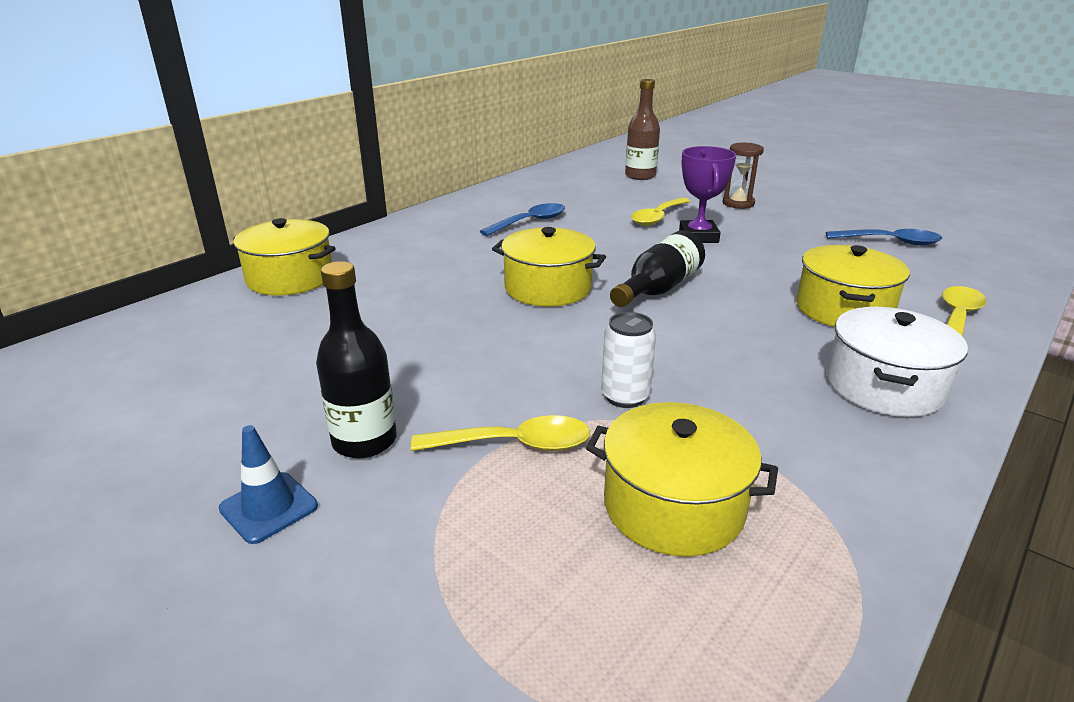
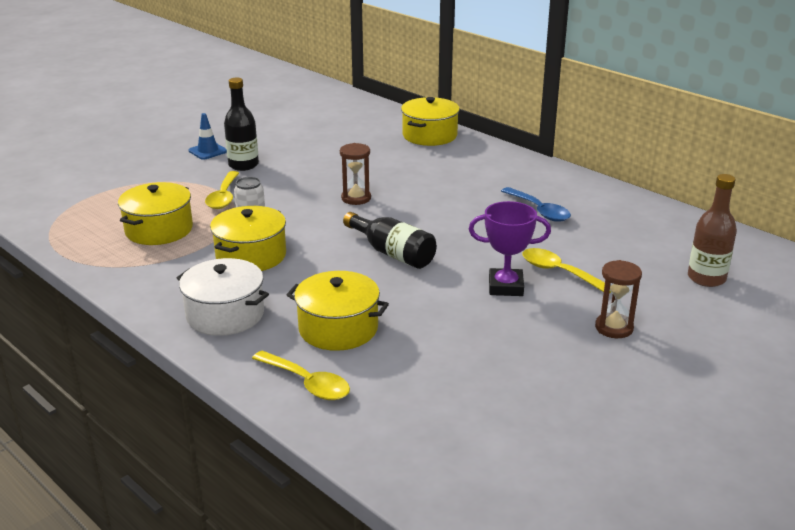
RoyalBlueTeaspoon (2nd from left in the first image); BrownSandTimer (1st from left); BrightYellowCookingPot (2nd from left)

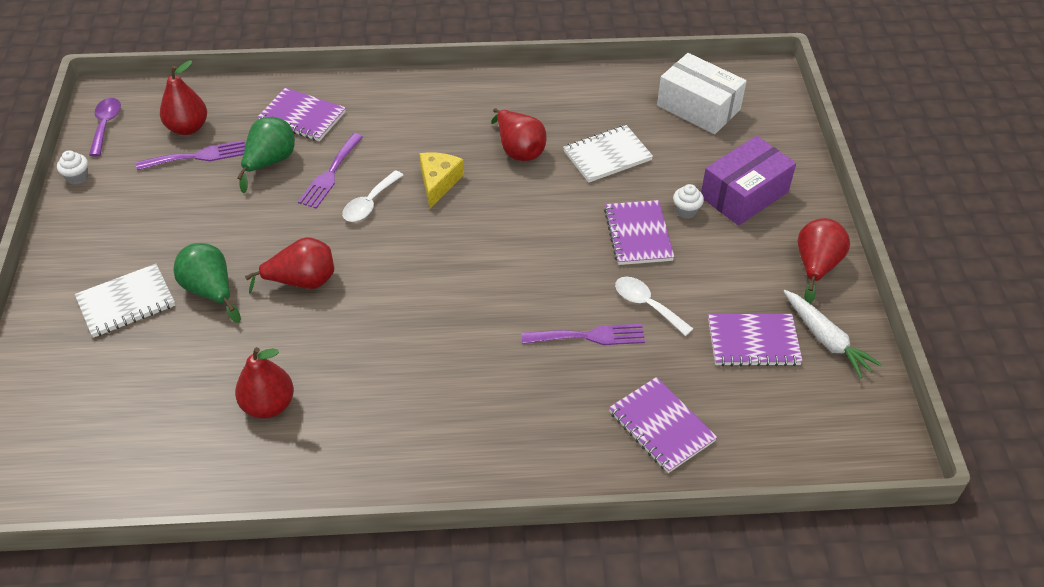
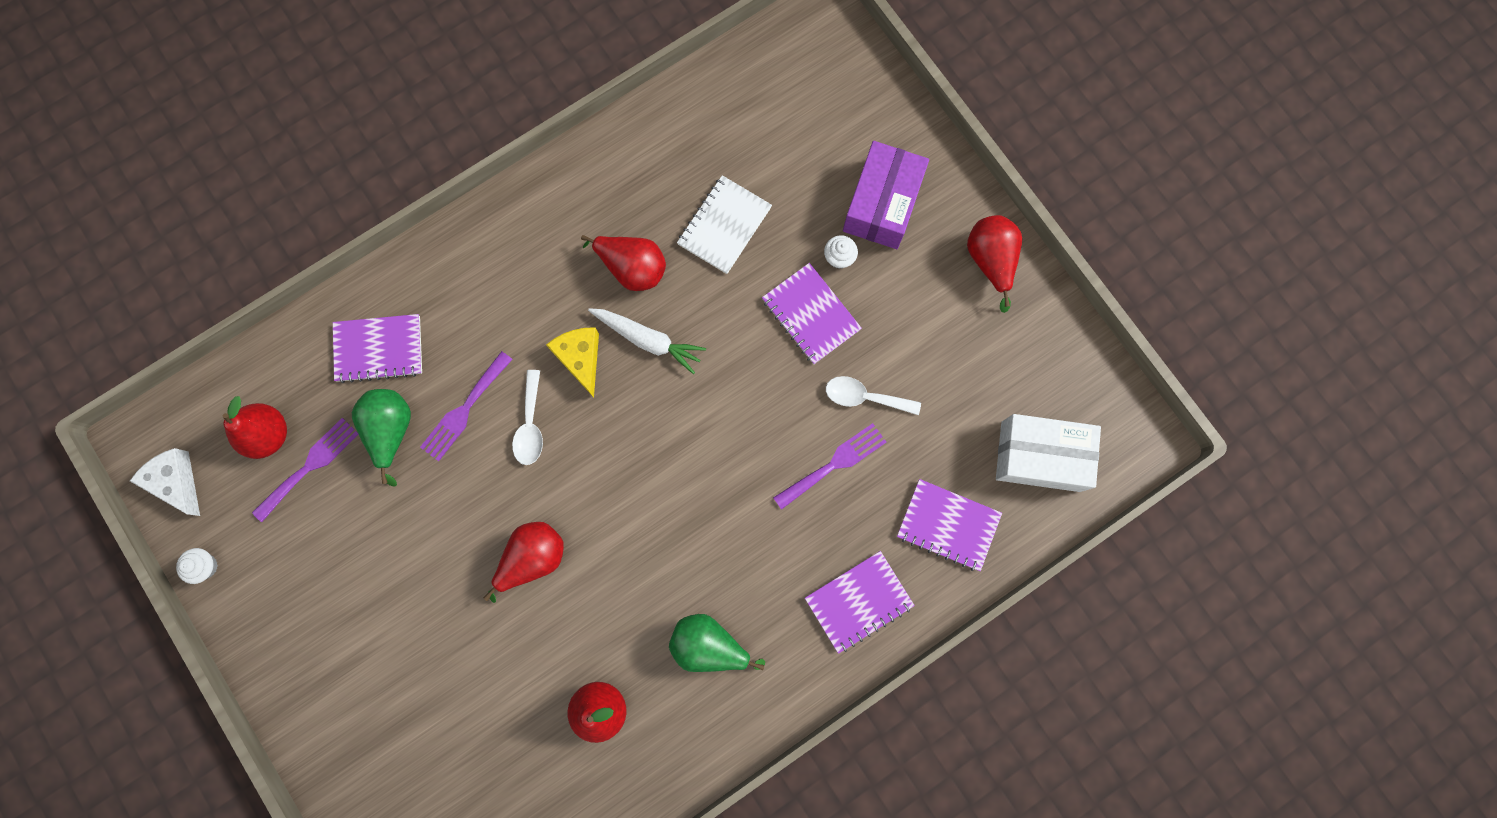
WhiteNotepad (1st from left in the first image); GreenPear (2nd from left); WhiteBox; PurpleNotepad (3rd from left); WhiteRootVegetable; WhiteCheese; PurpleDinnerFork (2nd from left)

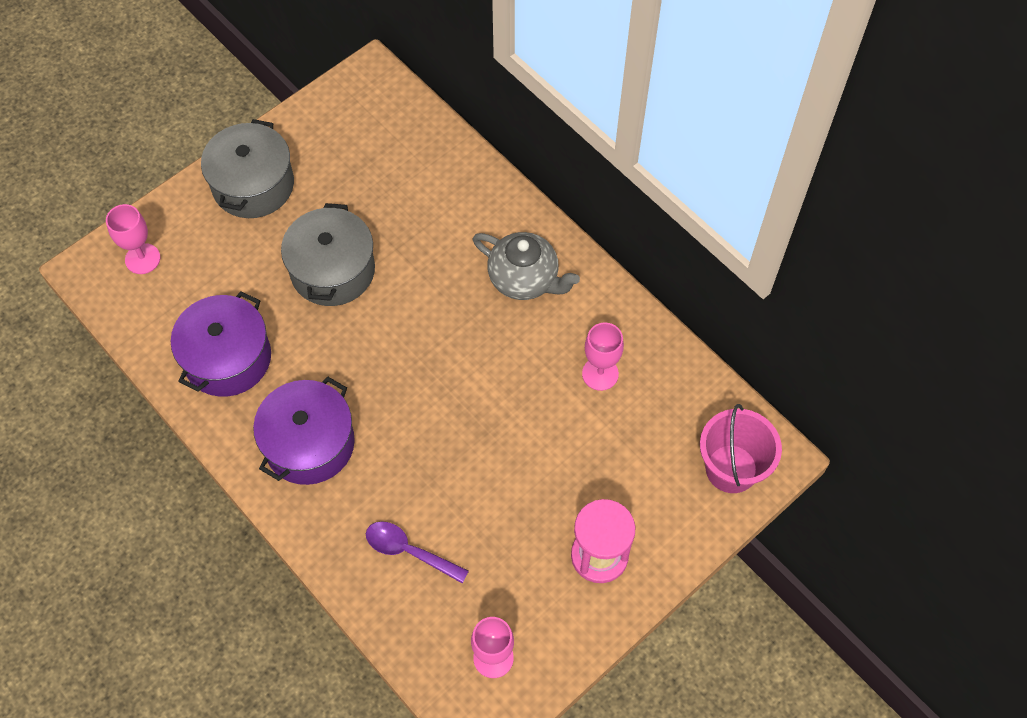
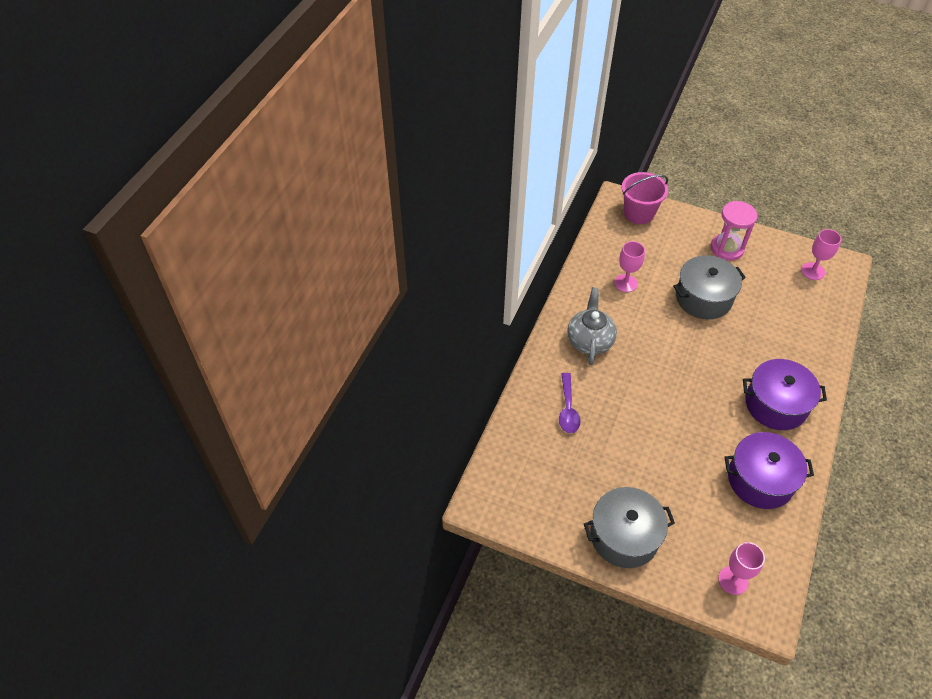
GrayCookingPot (2nd from left); PurpleTeaspoon

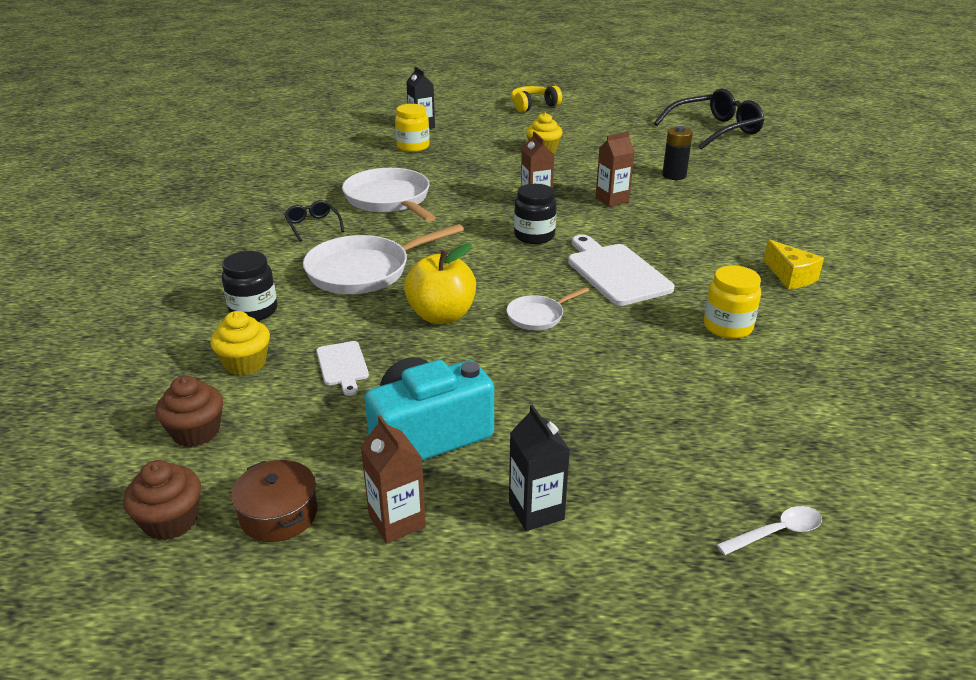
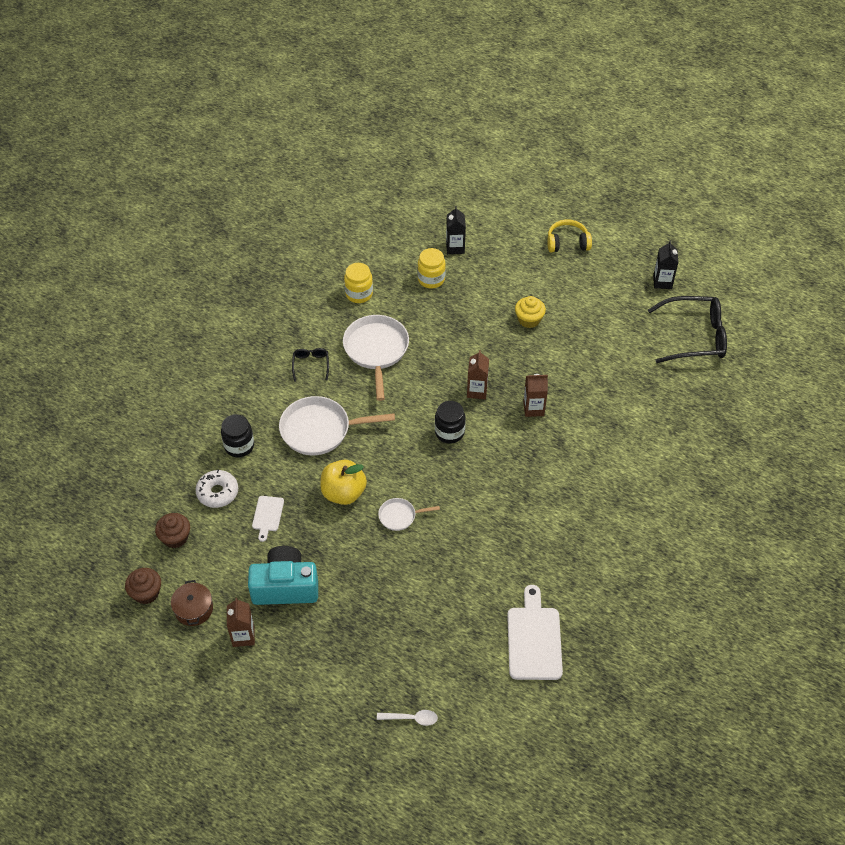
EbonyAaBattery; BrightYellowCheese; EbonyCarton (2nd from left); WhiteCuttingBoard (2nd from left); BrightYellowJar (1st from left); WhiteDonut

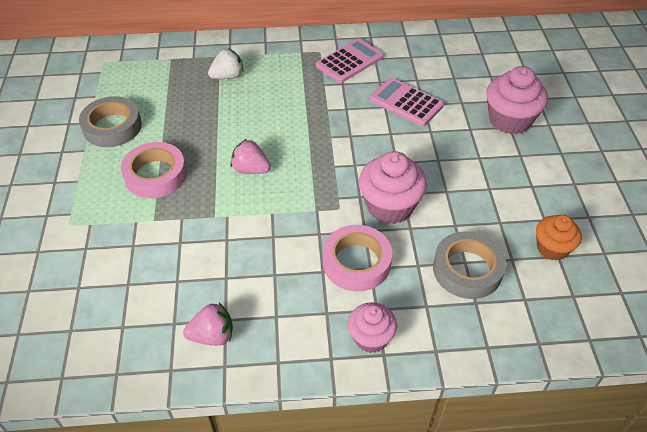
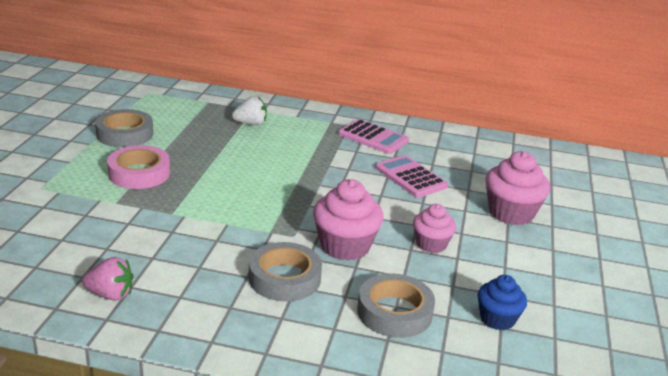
PinkBerry (2nd from left in the first image); PinkMuffin (2nd from left); GrayRollOfTape (2nd from left); RoyalBlueMuffin; PinkPocketCalculator (1st from left)

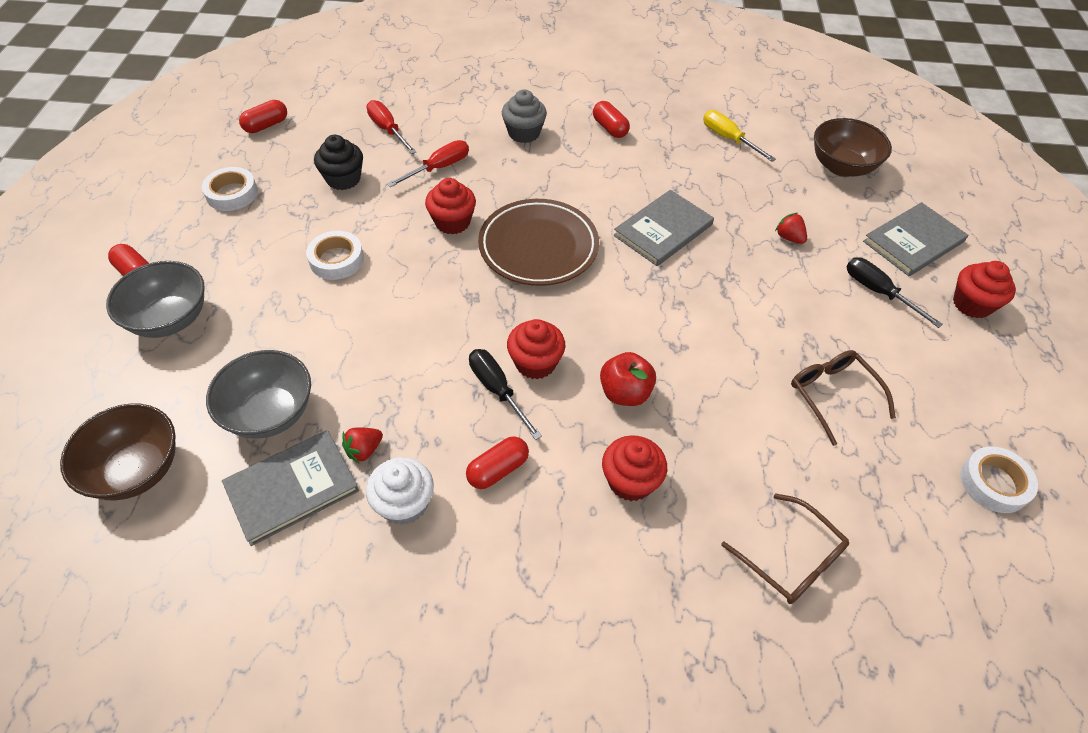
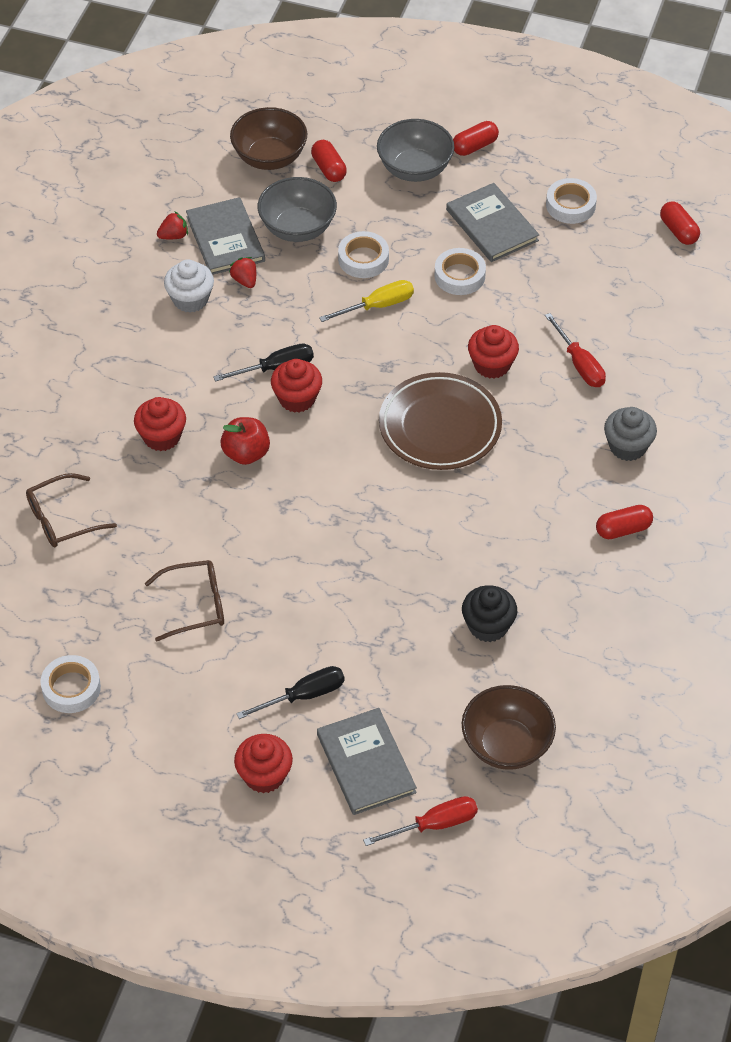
WhiteRollOfTape (2nd from left); EbonyMuffin; ScarletHandScrewdriver (1st from left); ScarletCapsule (1st from left); GrayBook (3rd from left); BrightYellowHandScrewdriver; ScarletBerry (1st from left)

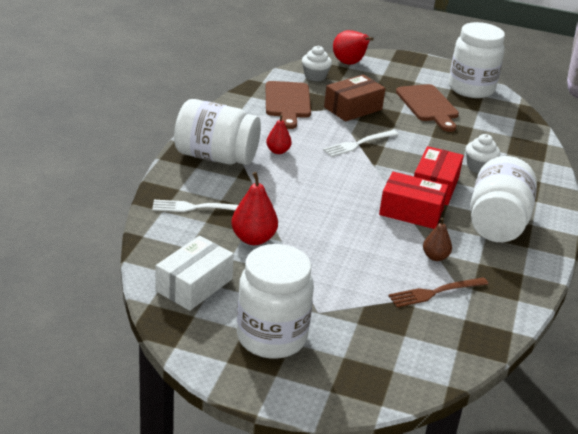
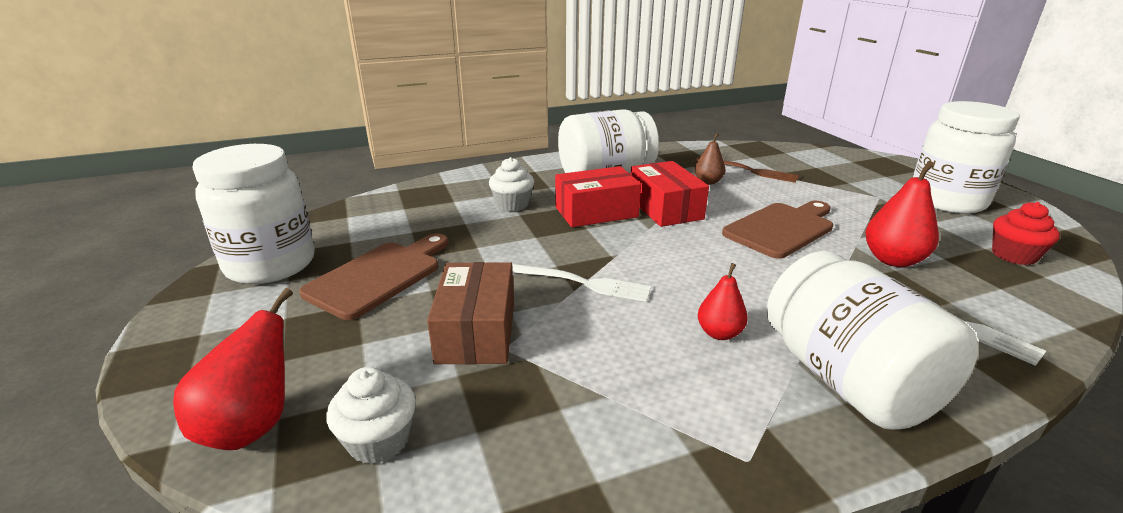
BrownCuttingBoard (2nd from left); ScarletMuffin; BrownBox

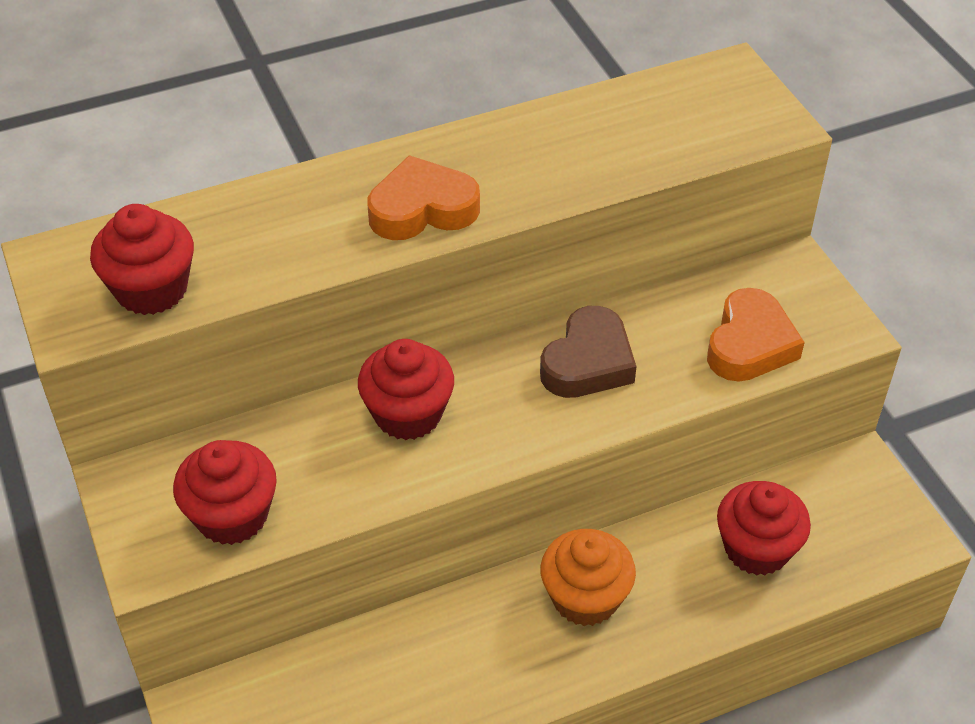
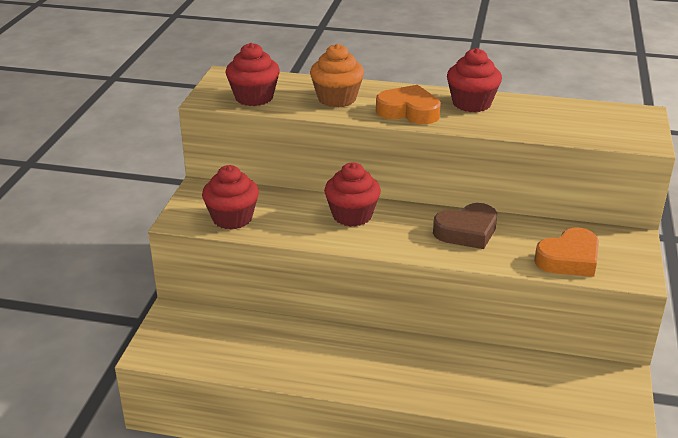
OrangeMuffin; ScarletMuffin (4th from left)

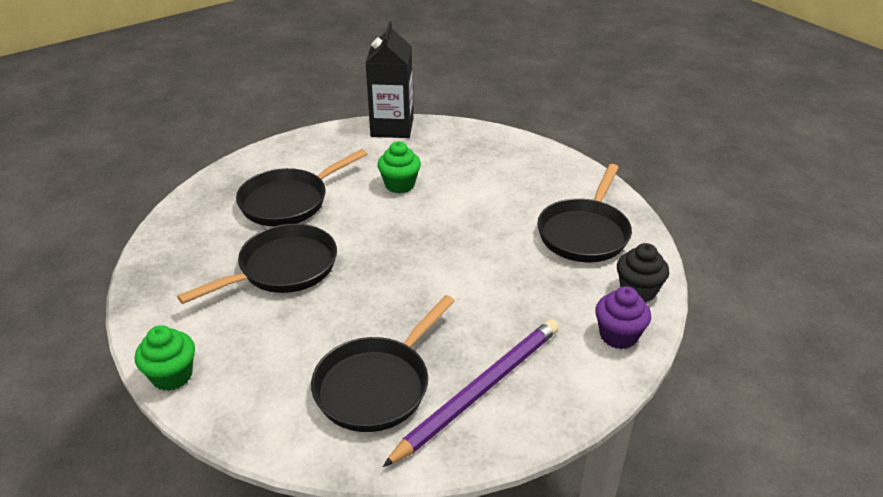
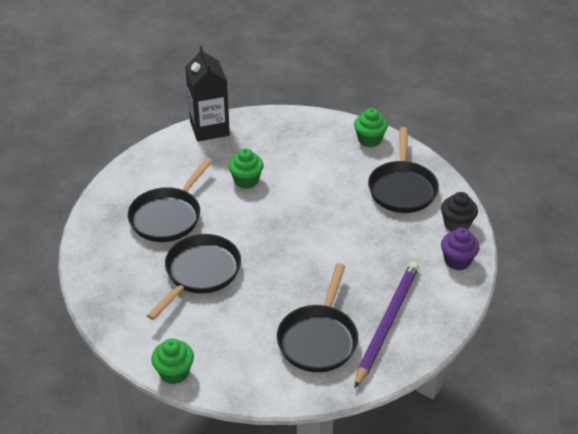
GreenMuffin (3rd from left)

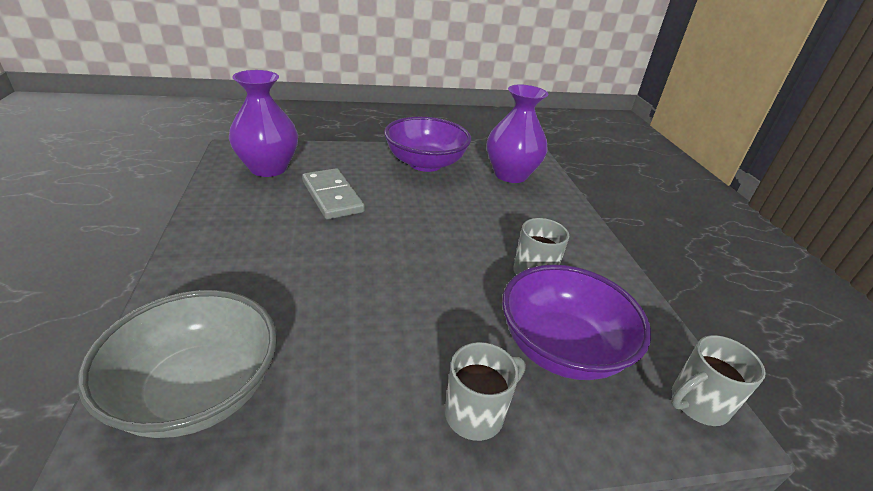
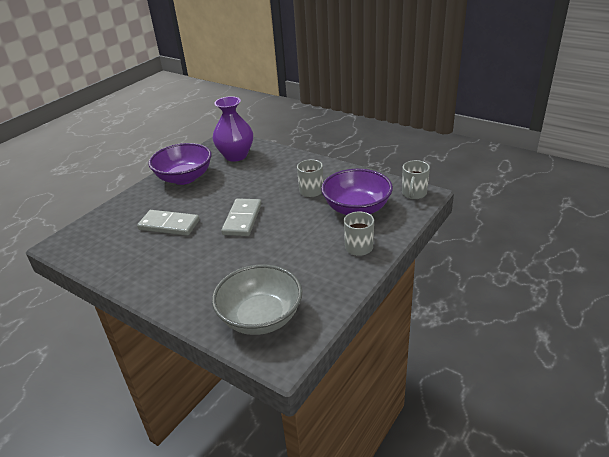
PurpleVase (1st from left in the first image); GrayDominoTile (2nd from left)

